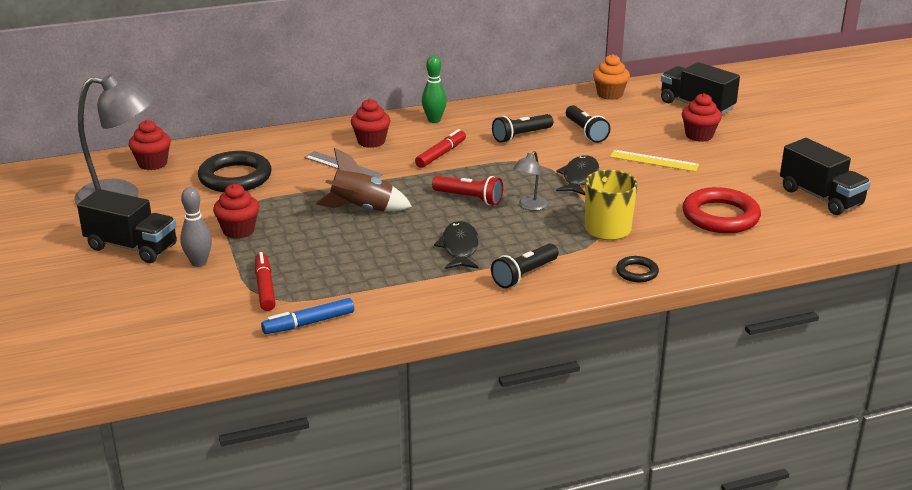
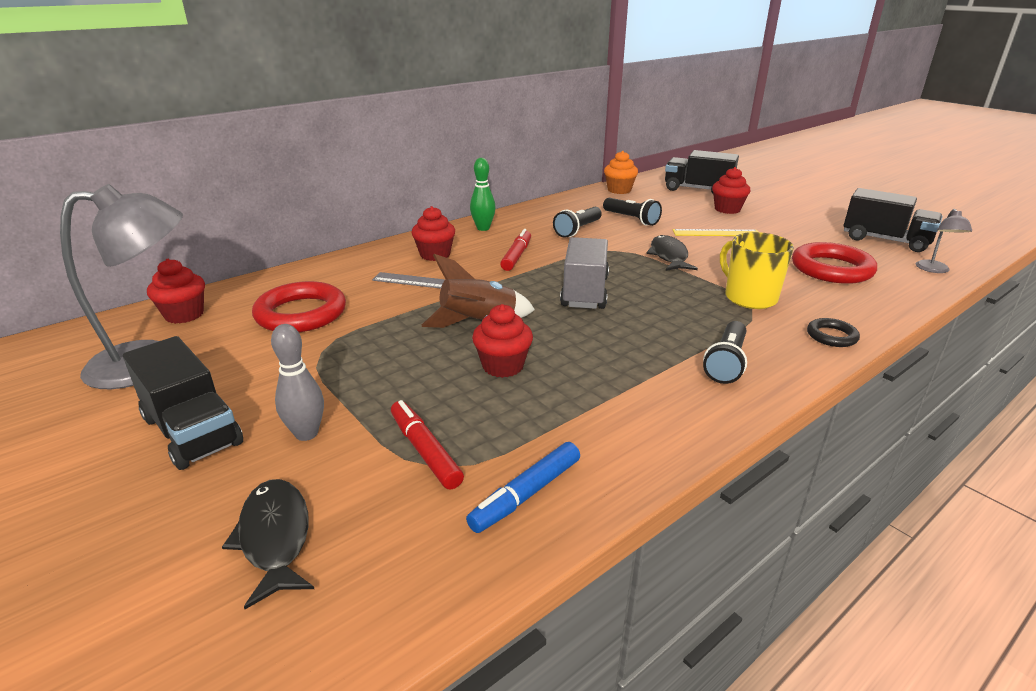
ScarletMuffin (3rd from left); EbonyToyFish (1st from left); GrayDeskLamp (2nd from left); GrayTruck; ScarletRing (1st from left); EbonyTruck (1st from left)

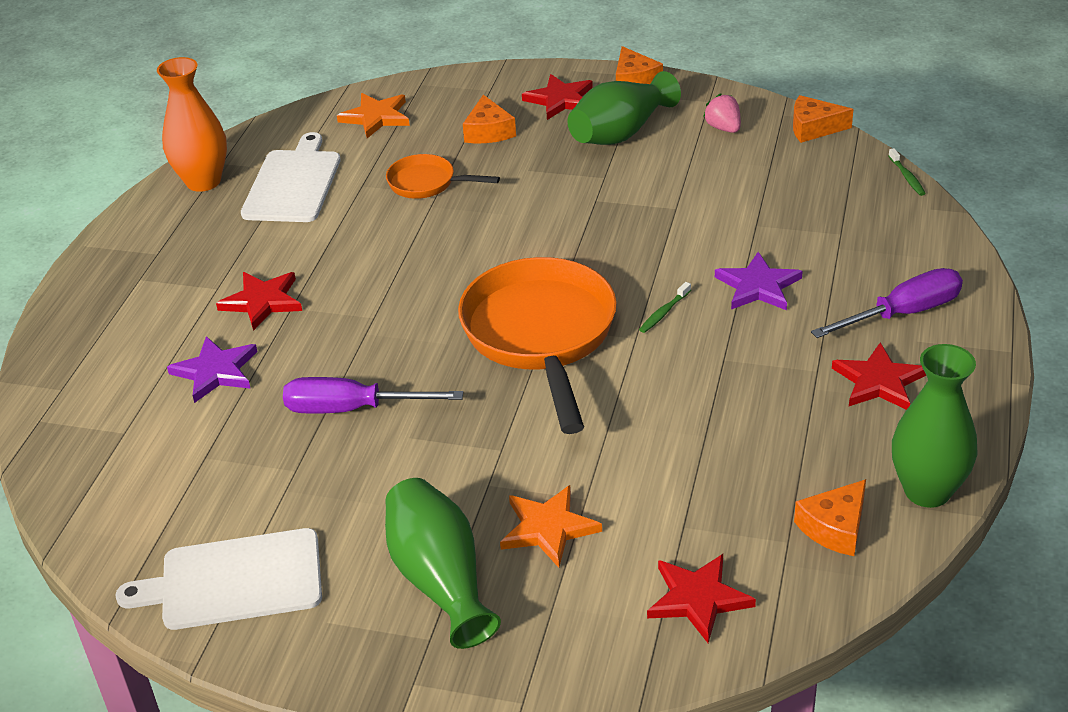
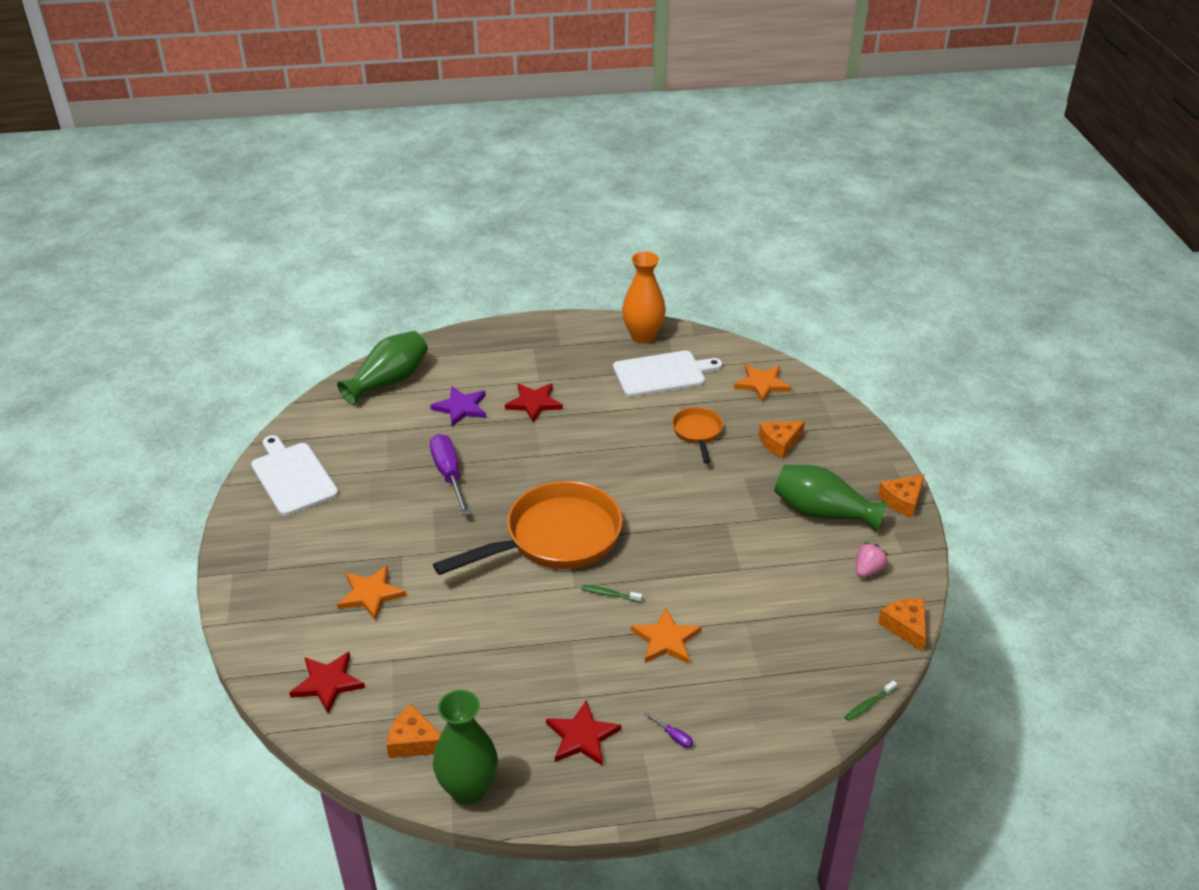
ScarletStarShape (2nd from left in the first image); GreenVase (1st from left); OrangeStarShape (2nd from left); PurpleHandScrewdriver (2nd from left)

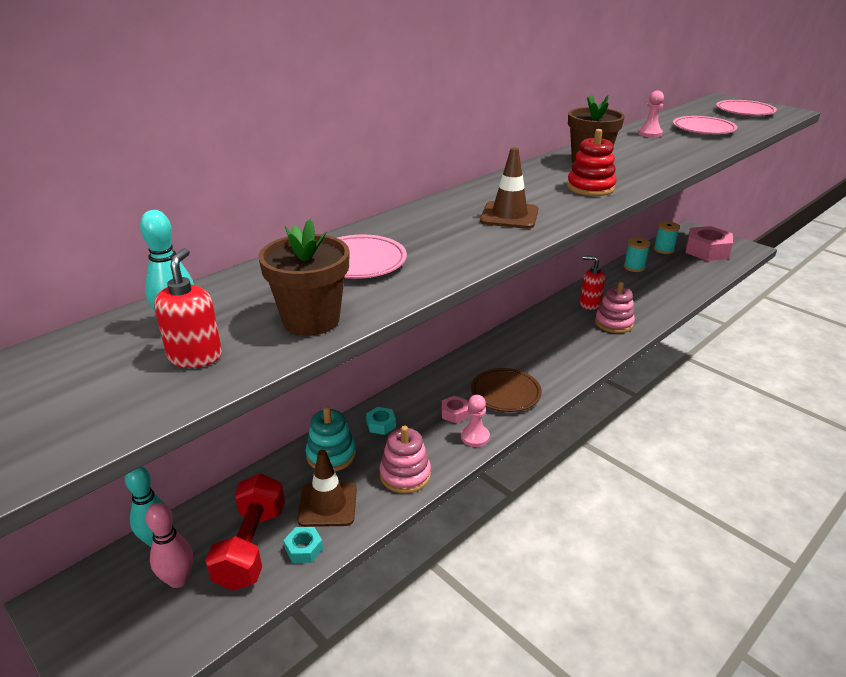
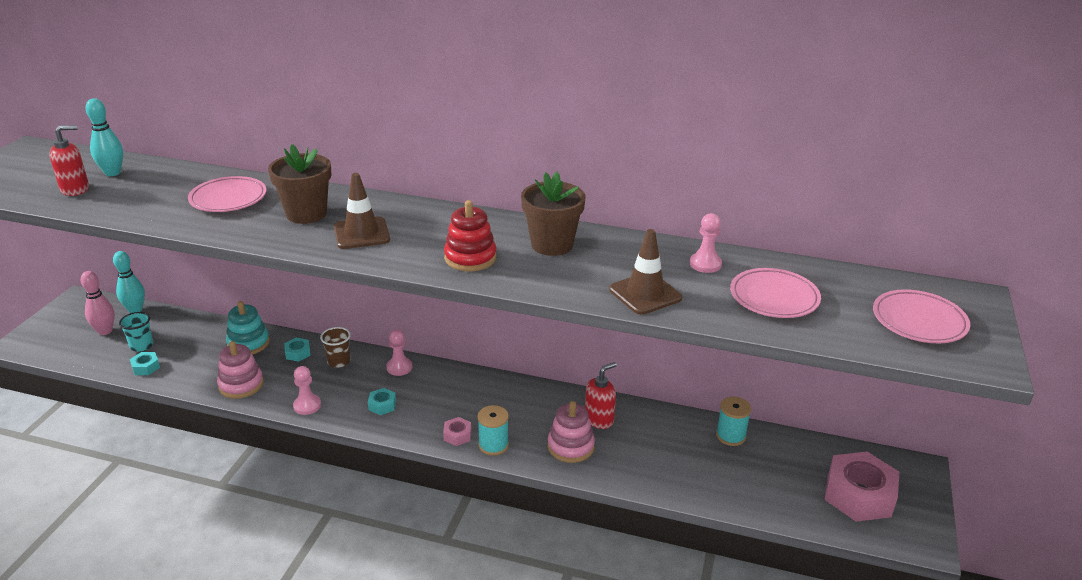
BrownTumbler; PinkPawn (2nd from left); BrownPlantPot (1st from left); BrownSafetyCone (2nd from left); PinkHexagonNut (1st from left); TurquoiseReelOfThread (1st from left); TurquoiseTumbler; TurquoiseHexagonNut (3rd from left); ScarletSoapPump (2nd from left)

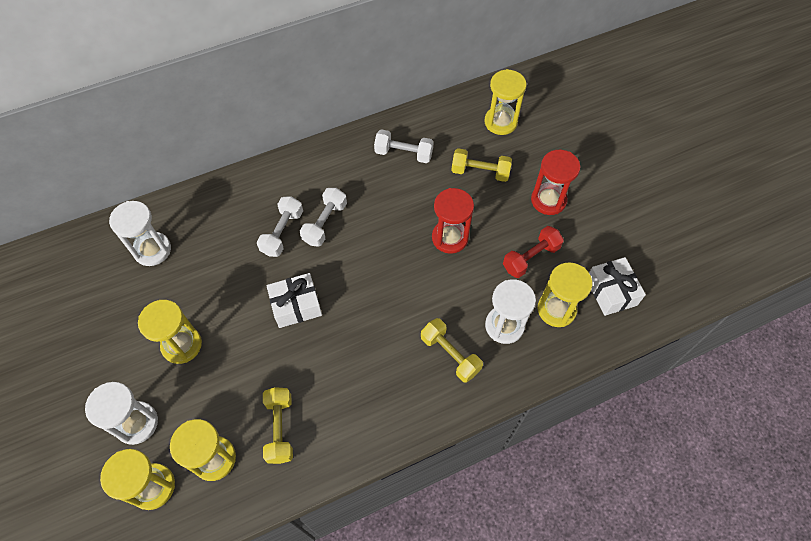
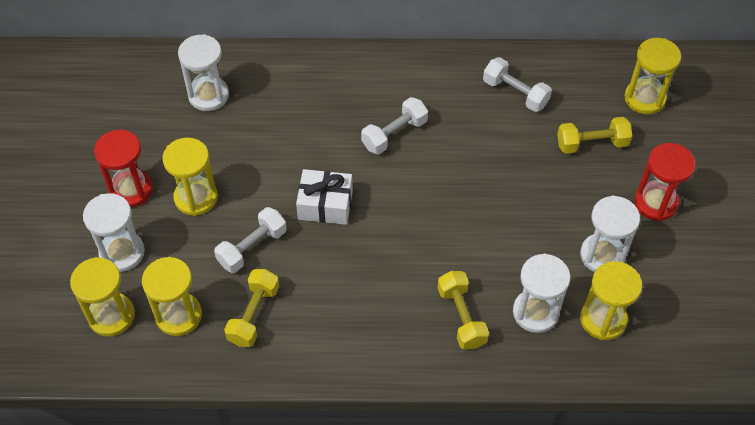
WhitePresent (2nd from left in the first image); WhiteDumbbell (1st from left); ScarletSandTimer (1st from left); WhiteSandTimer (4th from left); BrightYellowDumbbell (3rd from left)

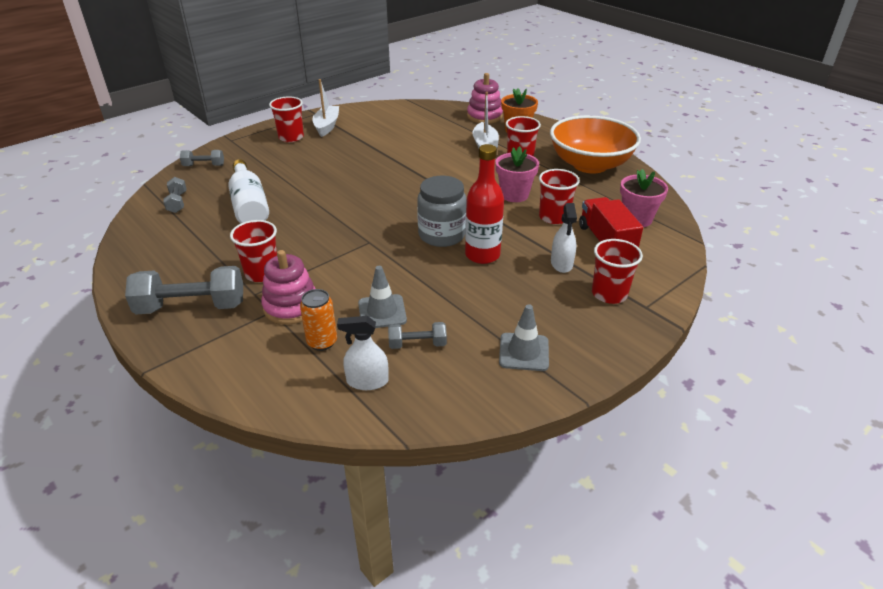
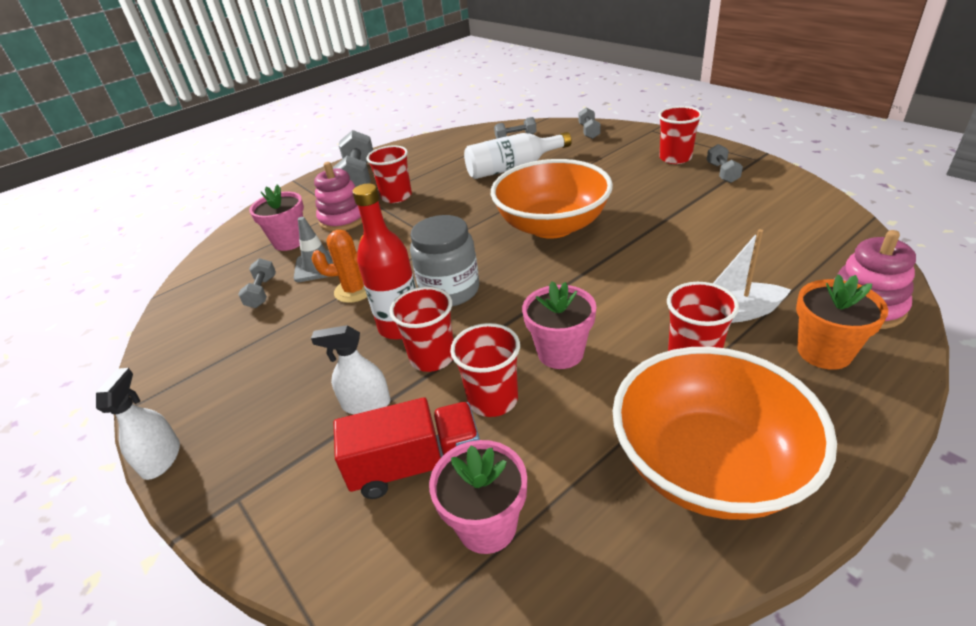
GraySafetyCone (2nd from left in the first image); OrangeCactus; OrangeBowl (1st from left); WhiteSprayCleaner (1st from left); ScarletTumbler (2nd from left); PinkPlantPot (1st from left); GrayDumbbell (5th from left)

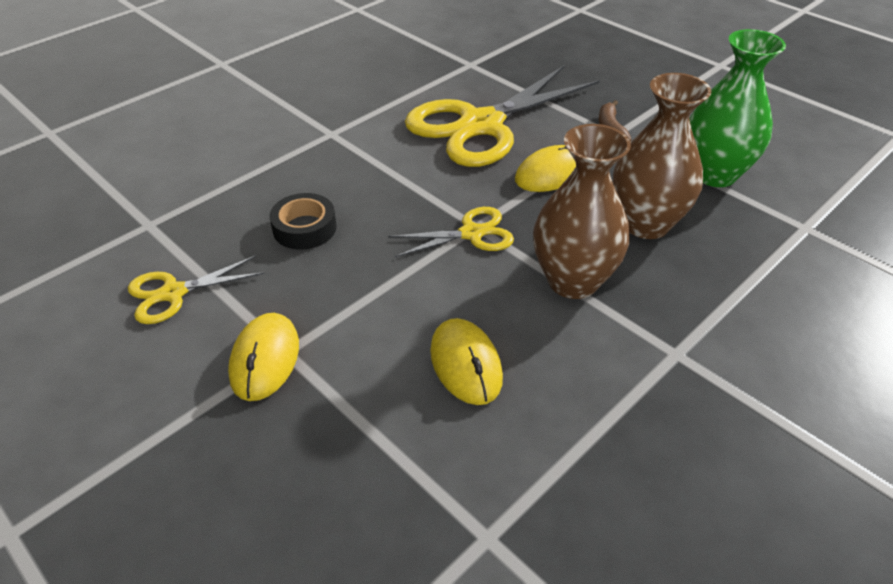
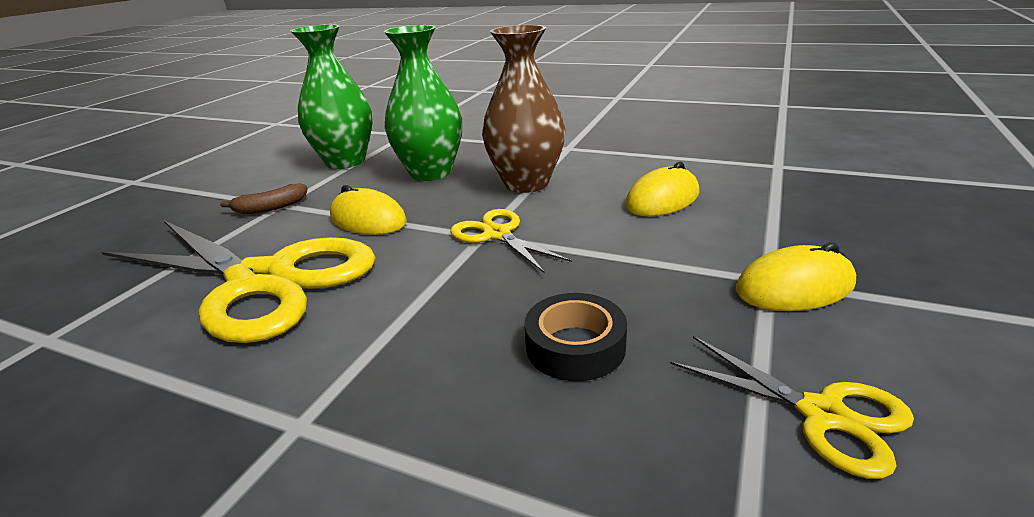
GreenVase (2nd from left)

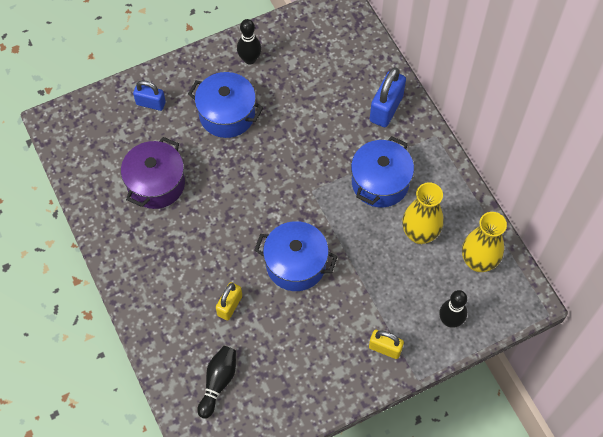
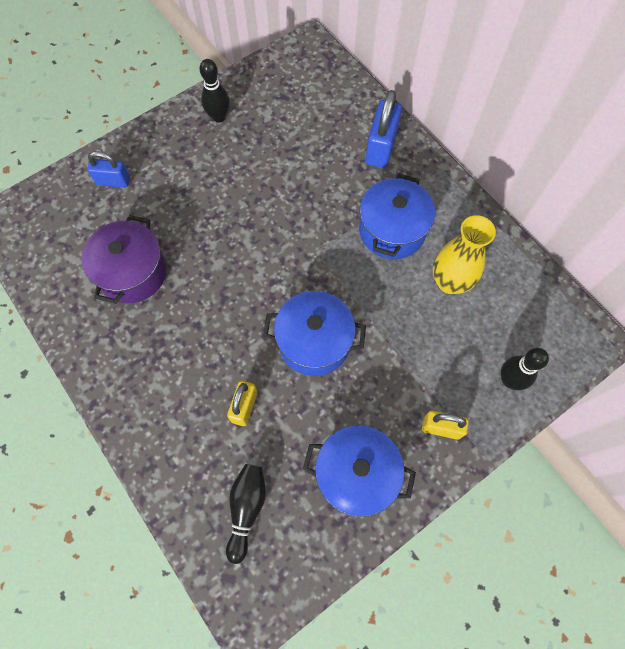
BrightYellowVase (2nd from left in the first image); RoyalBlueCookingPot (2nd from left)

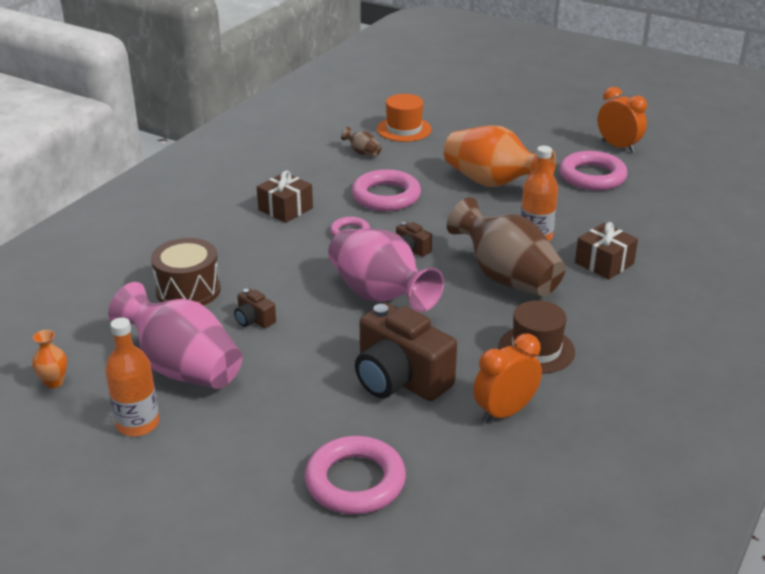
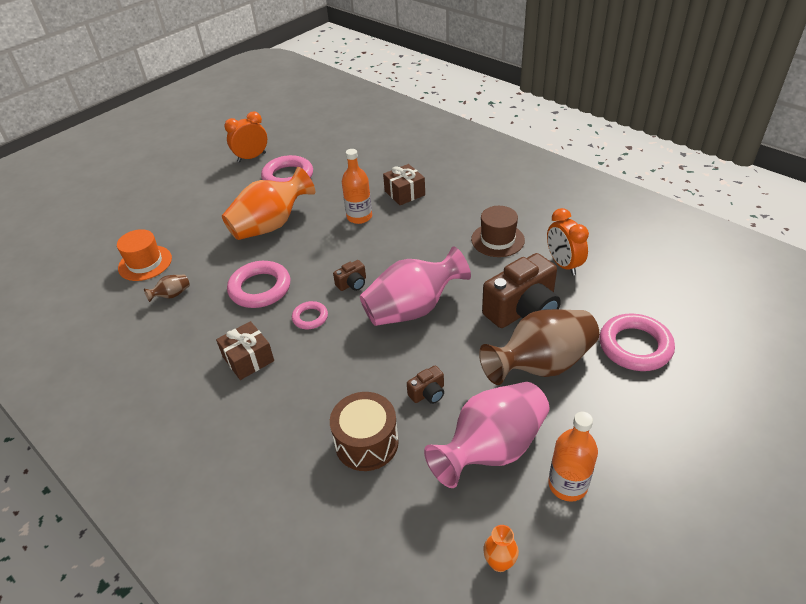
BrownVase (2nd from left)

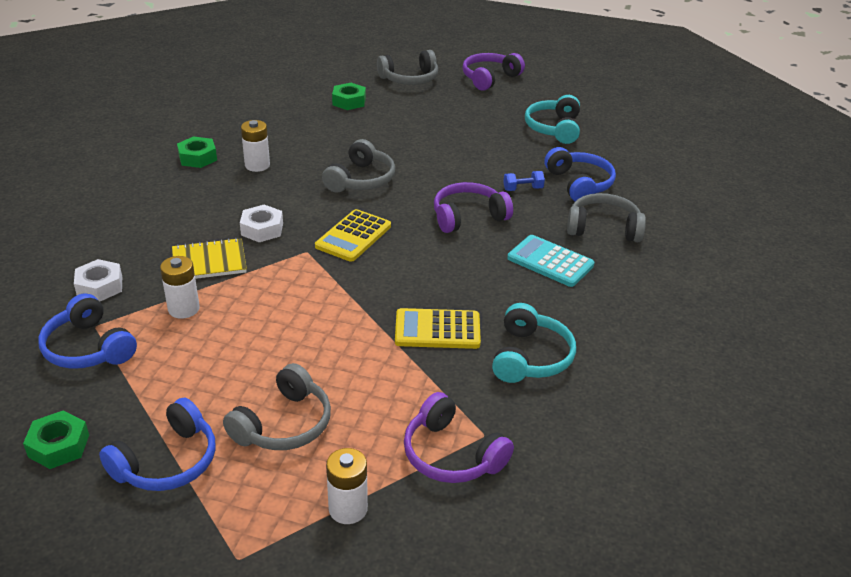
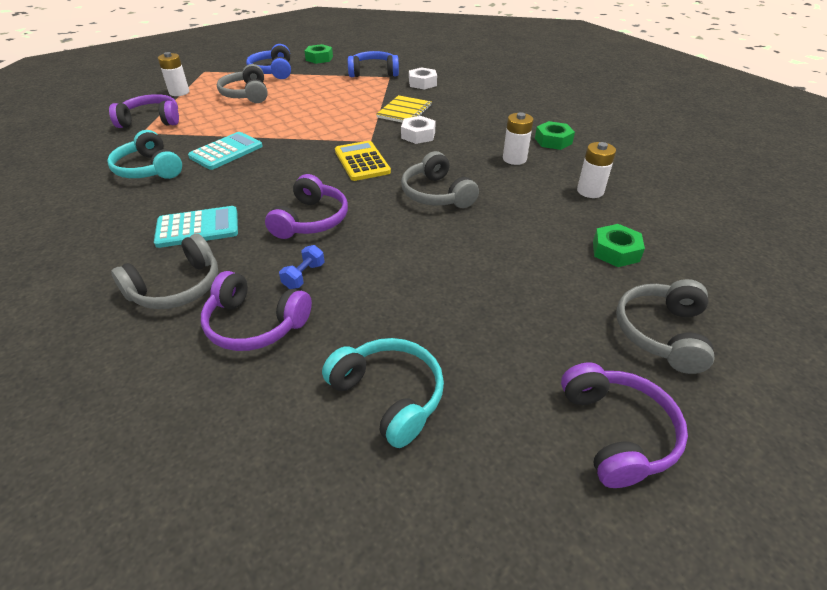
WhiteAaBattery (3rd from left); TurquoisePocketCalculator (2nd from left); PurpleHeadset (2nd from left)

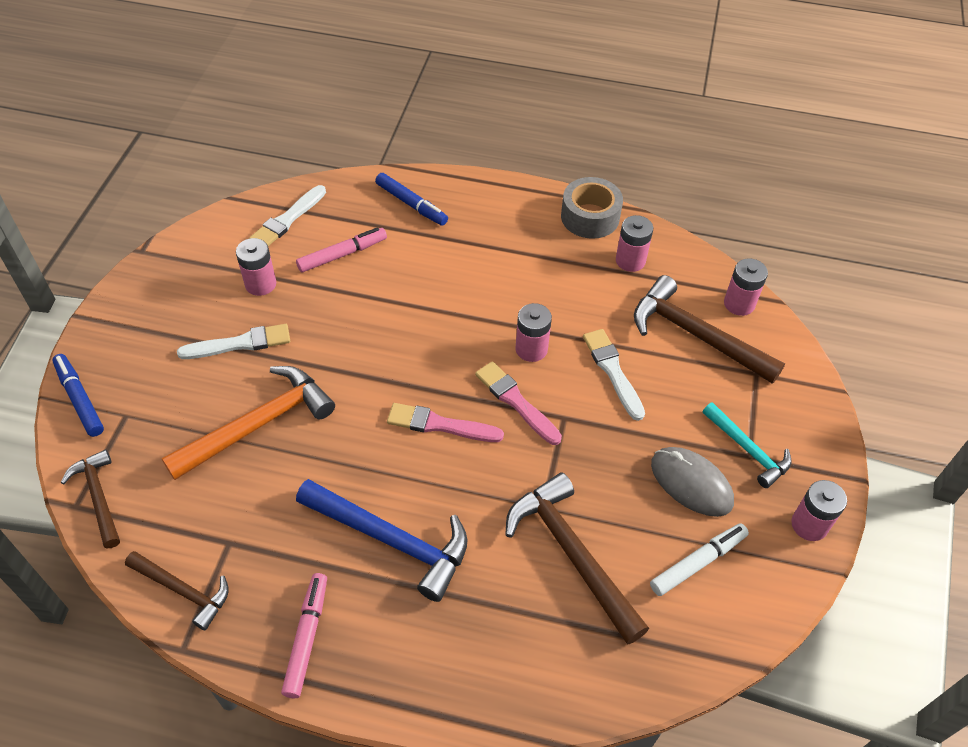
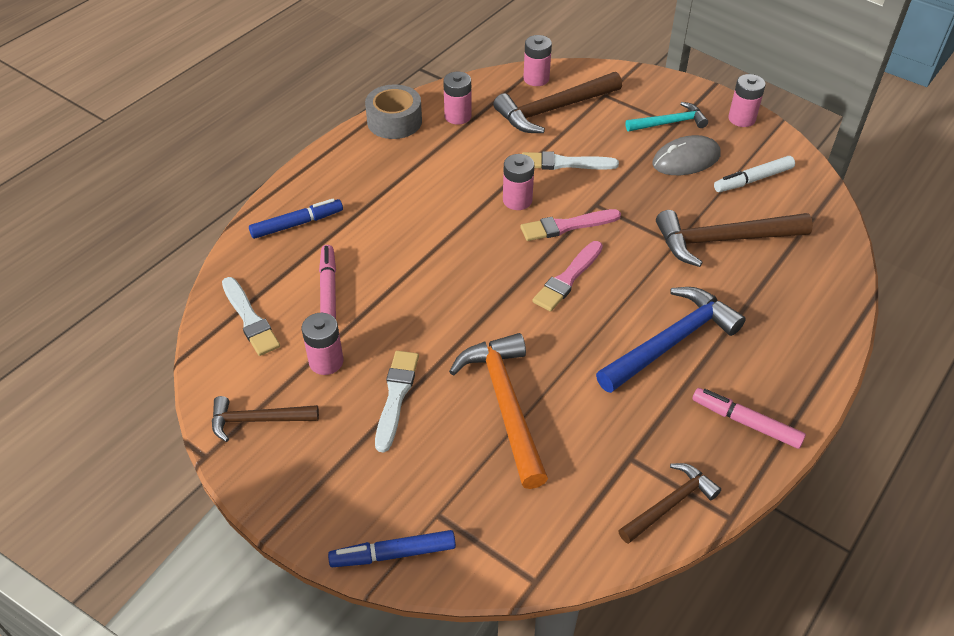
BrownHammer (1st from left); WhiteMarkerPen

